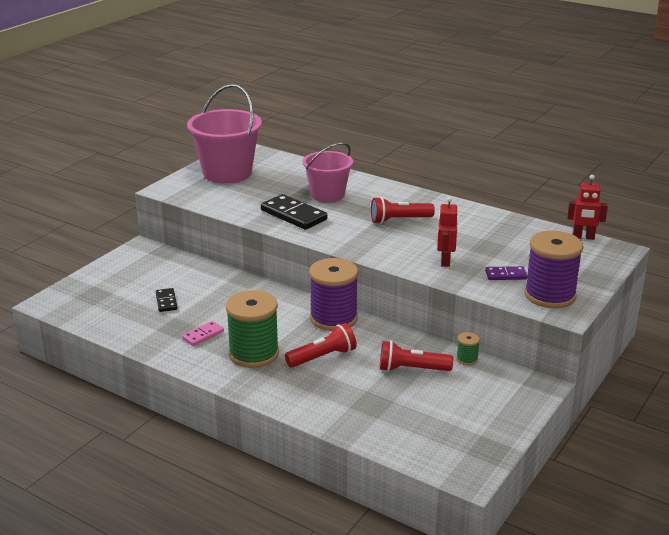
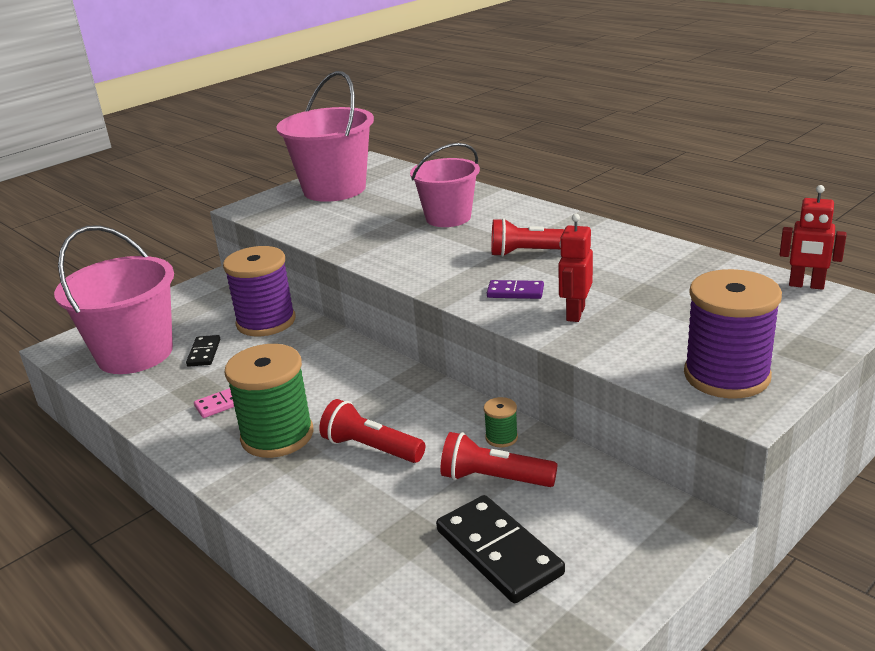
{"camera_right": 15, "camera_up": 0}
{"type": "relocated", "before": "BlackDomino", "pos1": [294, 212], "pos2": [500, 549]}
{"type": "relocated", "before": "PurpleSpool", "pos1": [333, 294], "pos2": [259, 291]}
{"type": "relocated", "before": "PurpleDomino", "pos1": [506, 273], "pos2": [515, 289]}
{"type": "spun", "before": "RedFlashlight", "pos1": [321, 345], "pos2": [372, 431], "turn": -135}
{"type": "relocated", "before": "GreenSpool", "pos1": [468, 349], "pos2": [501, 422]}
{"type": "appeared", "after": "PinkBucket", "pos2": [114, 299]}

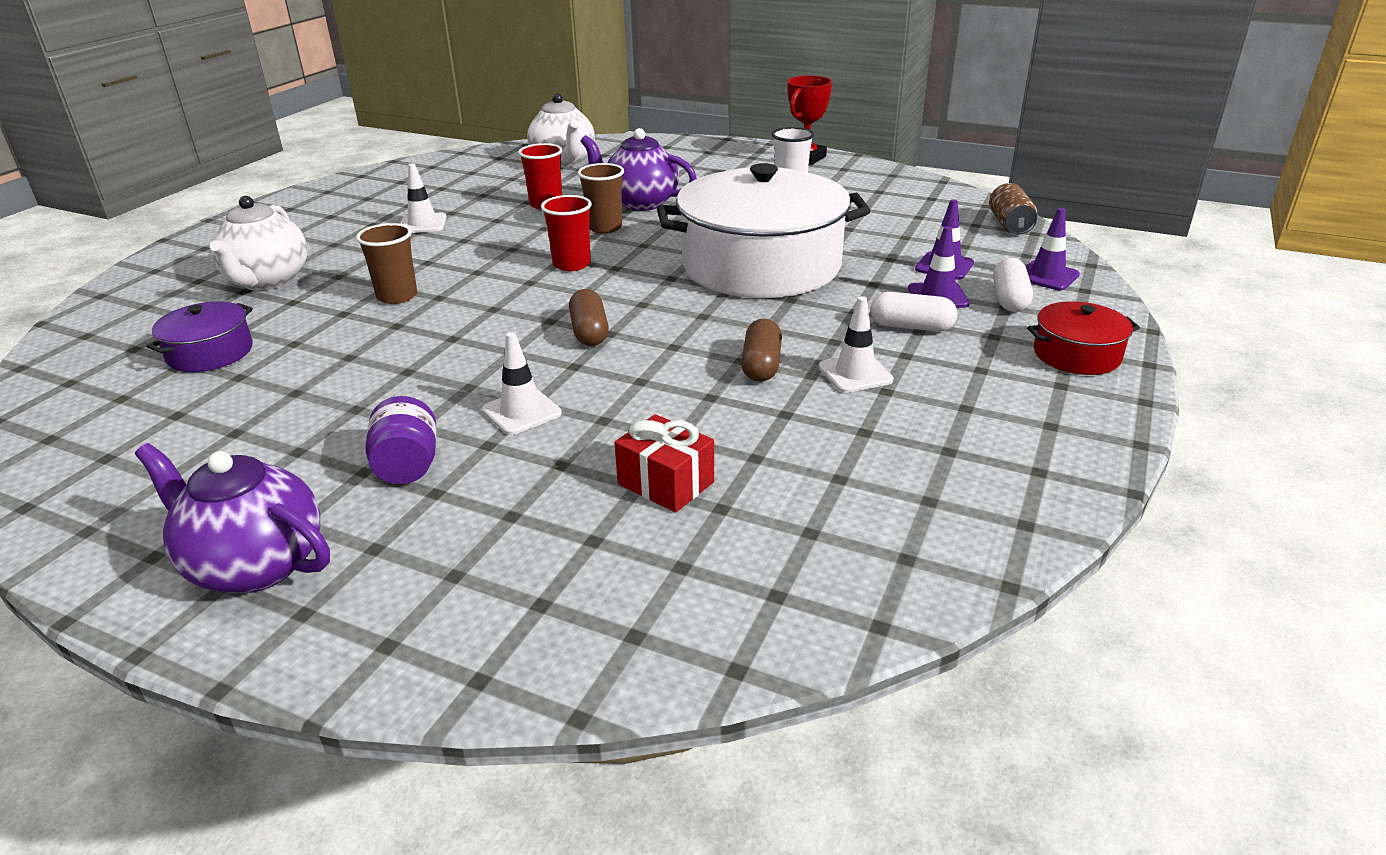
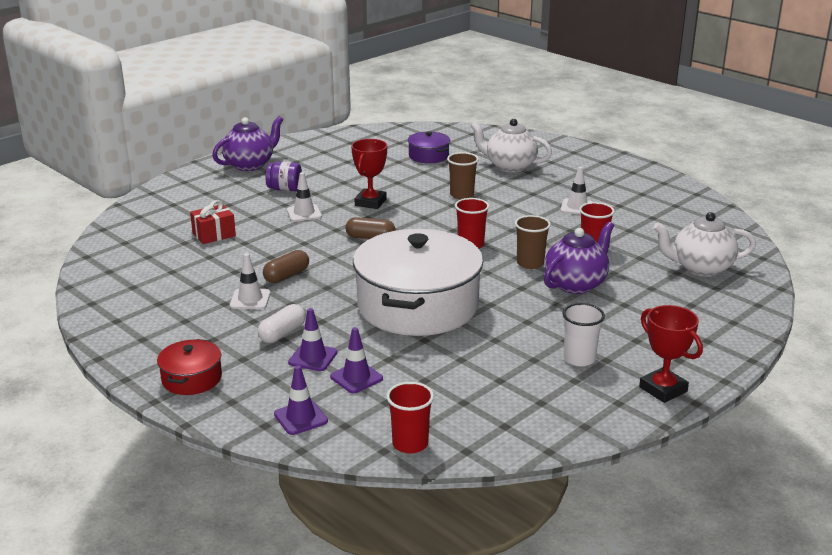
{"camera_right": 110, "camera_up": -5}
{"type": "exchanged", "before": "BrownCan", "after": "RedCup", "pos1": [1013, 209], "pos2": [410, 417]}
{"type": "missing", "before": "WhiteCapsule", "pos1": [1013, 285]}
{"type": "spun", "before": "BrownCapsule", "pos1": [761, 350], "pos2": [286, 266], "turn": -75}
{"type": "appeared", "after": "RedTrophy", "pos2": [369, 174]}

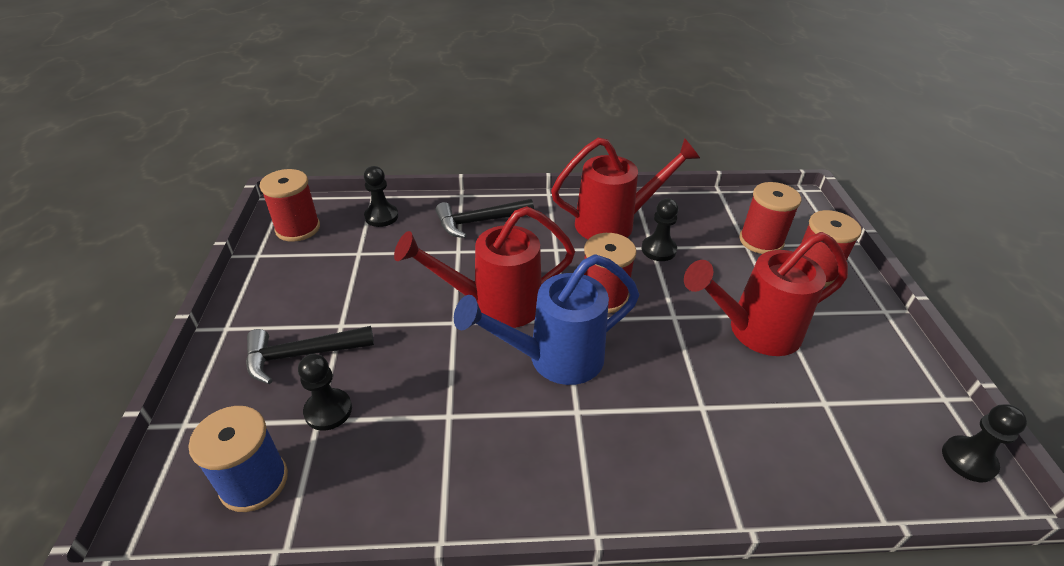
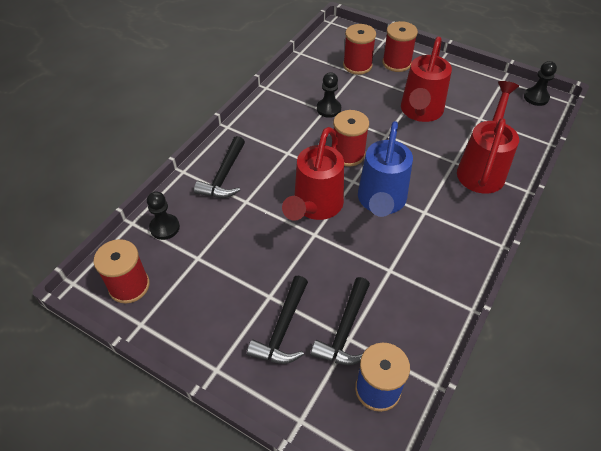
{"camera_right": -55, "camera_up": 10}
{"type": "relocated", "before": "RedWateringCan", "pos1": [625, 188], "pos2": [488, 137]}
{"type": "exchanged", "before": "BlackPawn", "after": "BlackHammer", "pos1": [325, 392], "pos2": [340, 321]}

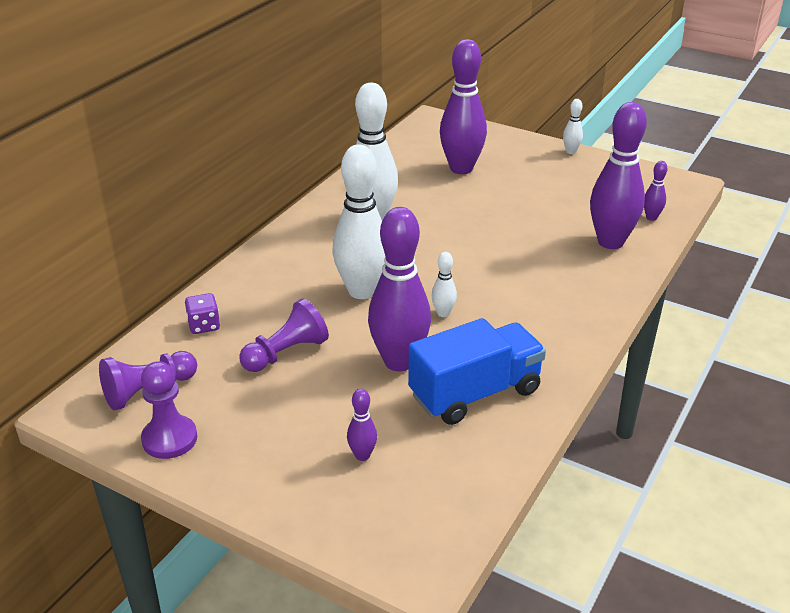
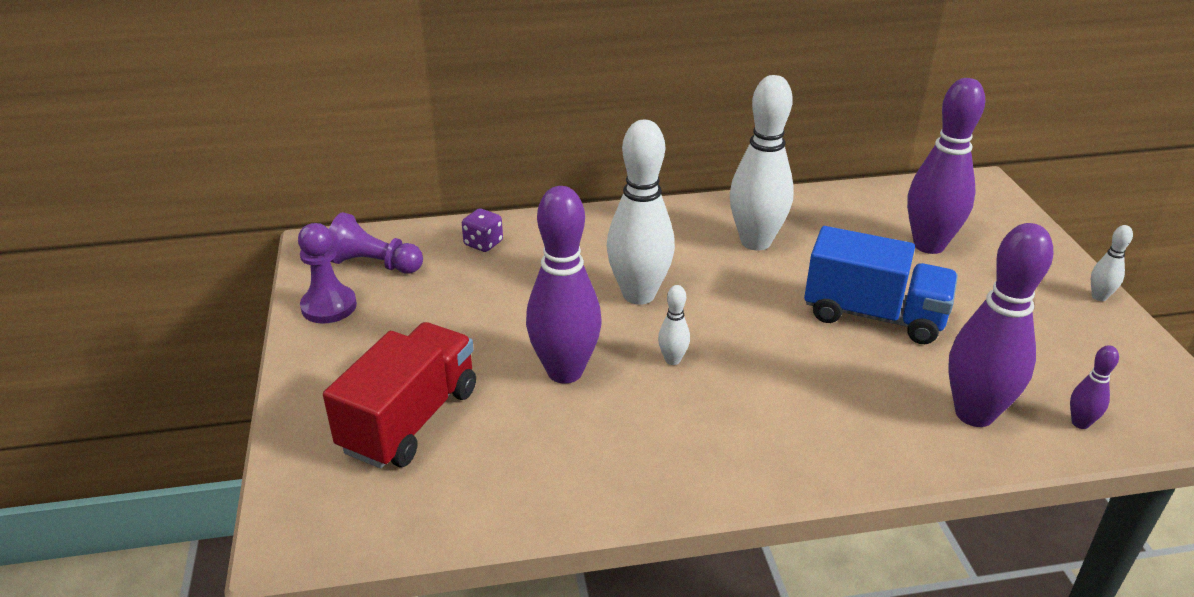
{"camera_right": 50, "camera_up": 0}
{"type": "missing", "before": "PurplePawn", "pos1": [284, 335]}
{"type": "relocated", "before": "BlueTruck", "pos1": [477, 371], "pos2": [881, 285]}
{"type": "exchanged", "before": "PurpleBowlingPin", "after": "RedTruck", "pos1": [362, 425], "pos2": [399, 395]}

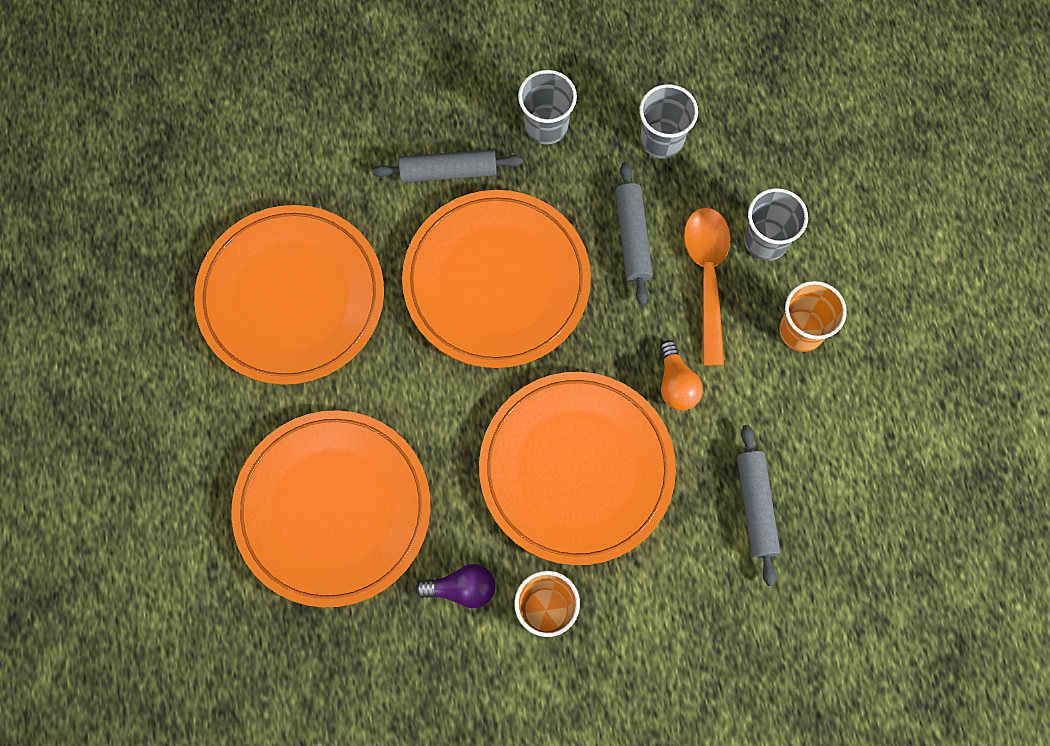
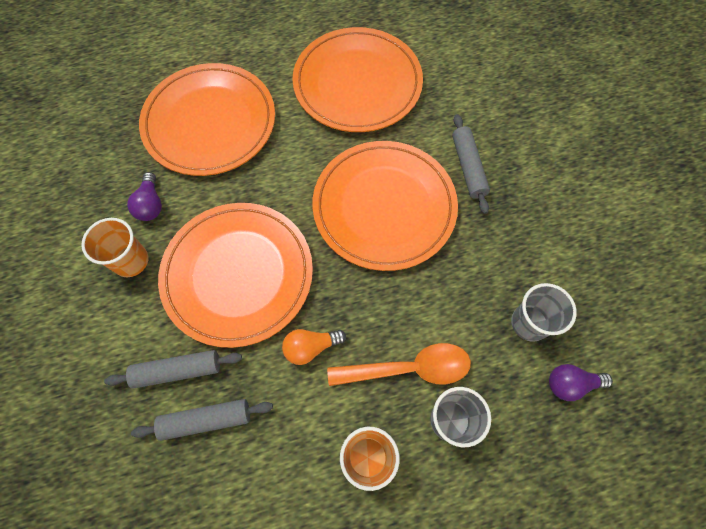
{"camera_right": 85, "camera_up": -5}
{"type": "missing", "before": "GreyCup", "pos1": [547, 107]}
{"type": "relocated", "before": "GreyRollingPin", "pos1": [634, 233], "pos2": [173, 369]}
{"type": "appeared", "after": "PurpleLightBulb", "pos2": [581, 382]}

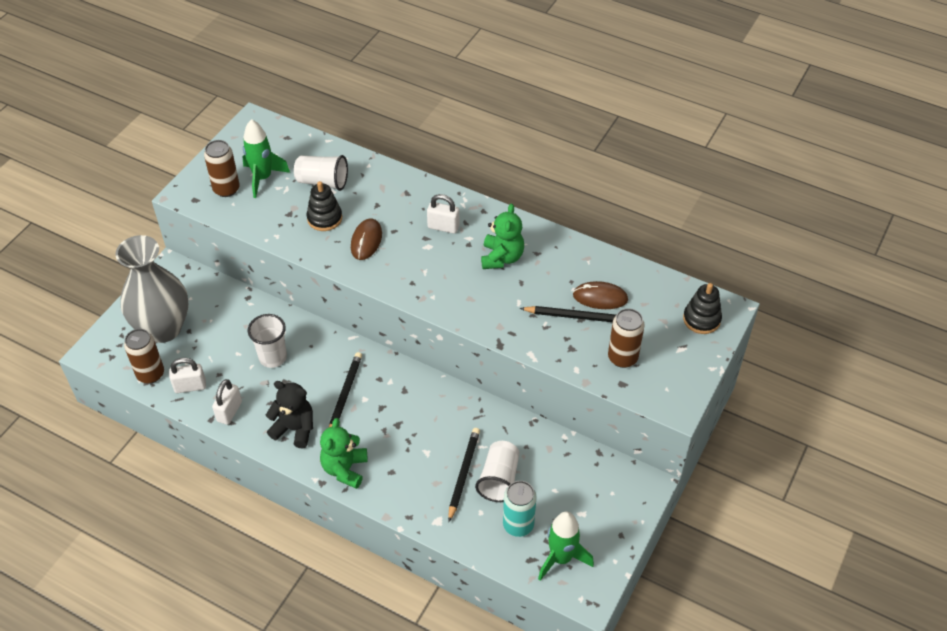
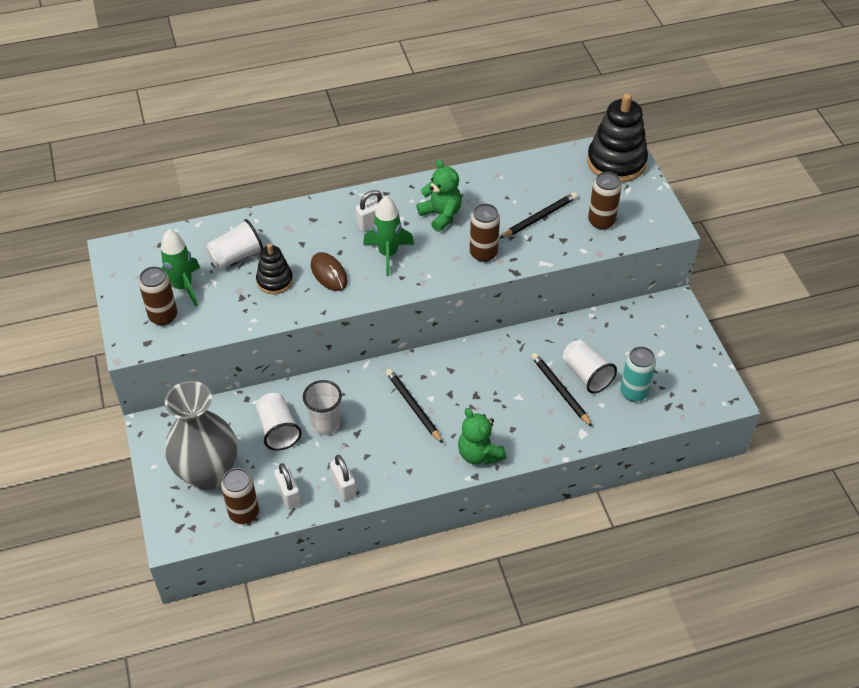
{"camera_right": -45, "camera_up": 0}
{"type": "missing", "before": "BrownMouse", "pos1": [600, 295]}
{"type": "size", "before": "BlackStackingToy", "pos1": [702, 308], "pos2": [617, 138], "scale": 1.77}
{"type": "spun", "before": "WhitePadlock", "pos1": [187, 375], "pos2": [287, 486], "turn": -60}
{"type": "missing", "before": "BlackTeddyBear", "pos1": [289, 414]}
{"type": "relocated", "before": "GreenRocket", "pos1": [566, 546], "pos2": [388, 236]}
{"type": "appeared", "after": "BrownCan", "pos2": [485, 233]}
{"type": "appeared", "after": "WhiteCup", "pos2": [279, 422]}

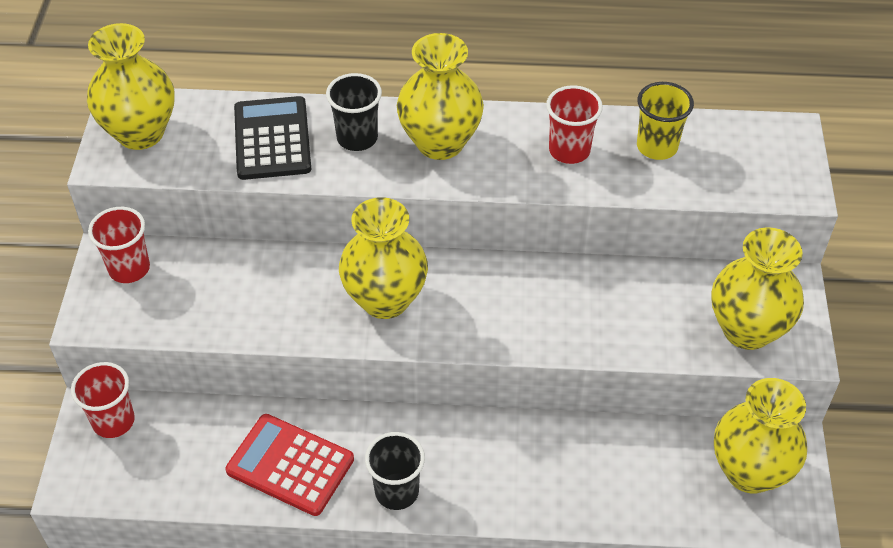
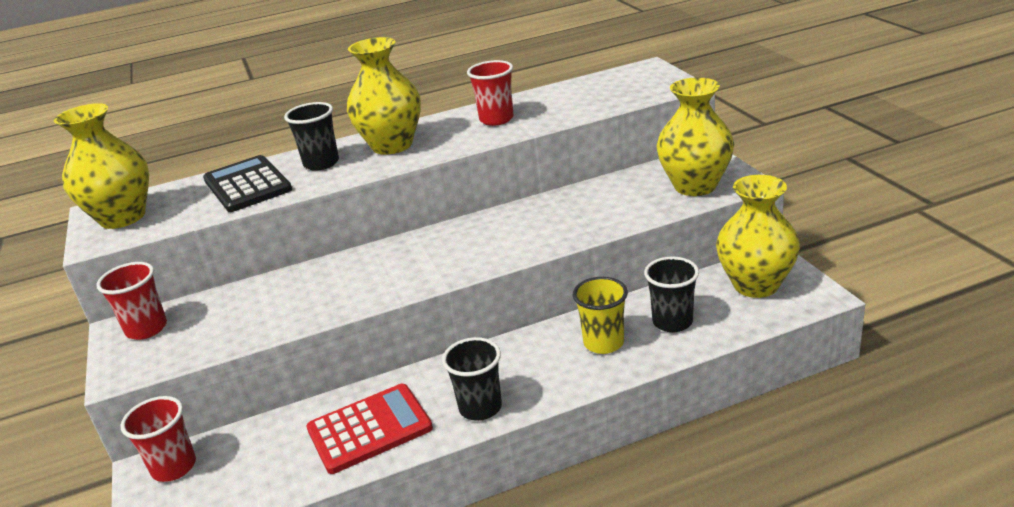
{"camera_right": -20, "camera_up": -20}
{"type": "relocated", "before": "YellowCup", "pos1": [665, 121], "pos2": [600, 315]}
{"type": "missing", "before": "YellowVase", "pos1": [383, 258]}
{"type": "spun", "before": "RedCalculator", "pos1": [289, 465], "pos2": [370, 429], "turn": 150}
{"type": "appeared", "after": "BlackCup", "pos2": [671, 294]}

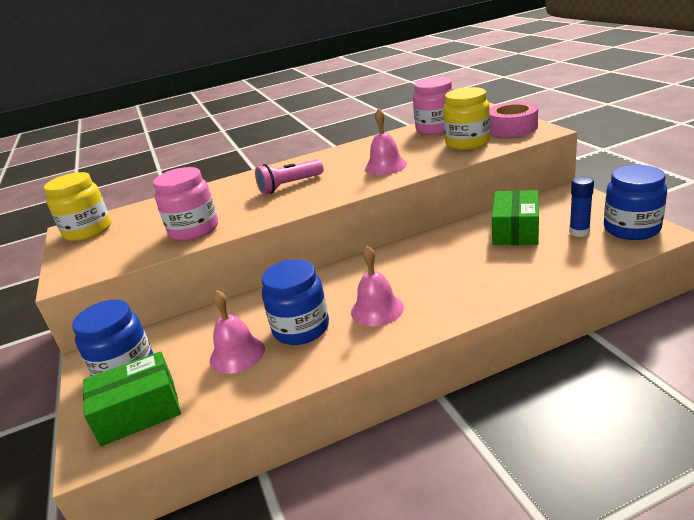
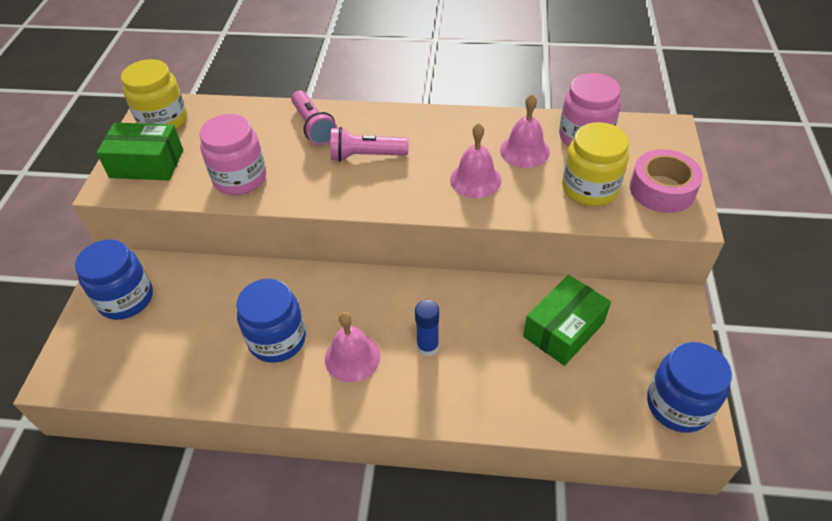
{"camera_right": 25, "camera_up": 20}
{"type": "relocated", "before": "BlueGlueStick", "pos1": [581, 206], "pos2": [427, 328]}
{"type": "relocated", "before": "PinkBell", "pos1": [237, 332], "pos2": [525, 131]}
{"type": "relocated", "before": "GreenBox", "pos1": [132, 398], "pos2": [139, 151]}
{"type": "appeared", "after": "PinkFlashlight", "pos2": [314, 118]}

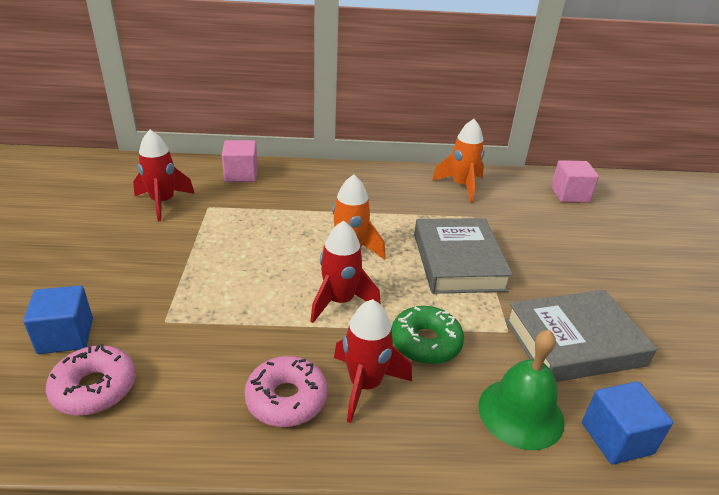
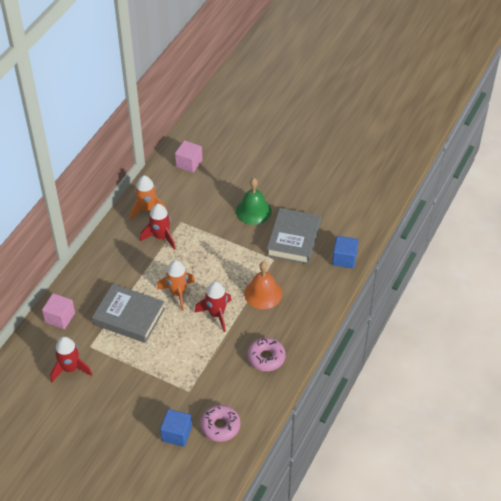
{"camera_right": -60, "camera_up": 15}
{"type": "relocated", "before": "GreyBook", "pos1": [463, 256], "pos2": [128, 313]}
{"type": "relocated", "before": "RedRocket", "pos1": [373, 361], "pos2": [158, 227]}
{"type": "exchanged", "before": "GreenDonut", "after": "OrangeBell", "pos1": [428, 335], "pos2": [263, 285]}
{"type": "relocated", "before": "GreenBell", "pos1": [521, 390], "pos2": [254, 201]}

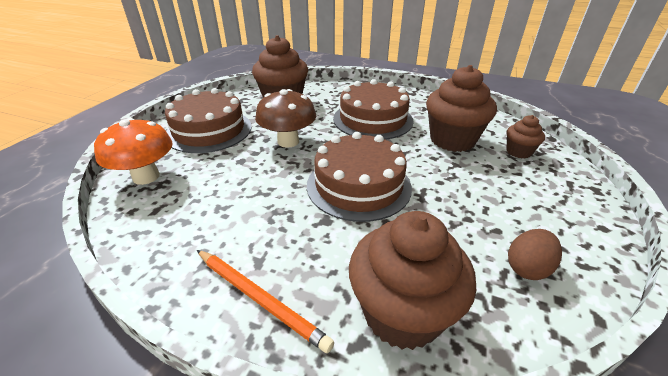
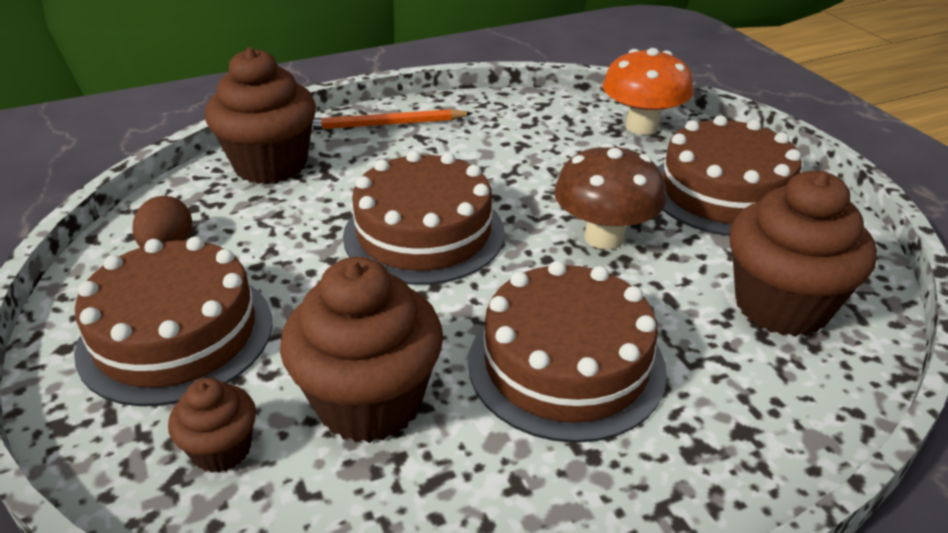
{"camera_right": 135, "camera_up": 0}
{"type": "appeared", "after": "BrownCake", "pos2": [173, 321]}

